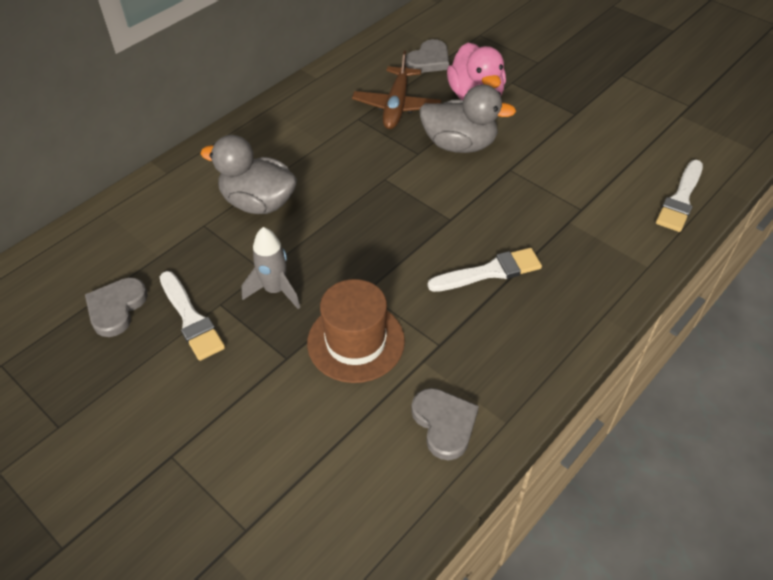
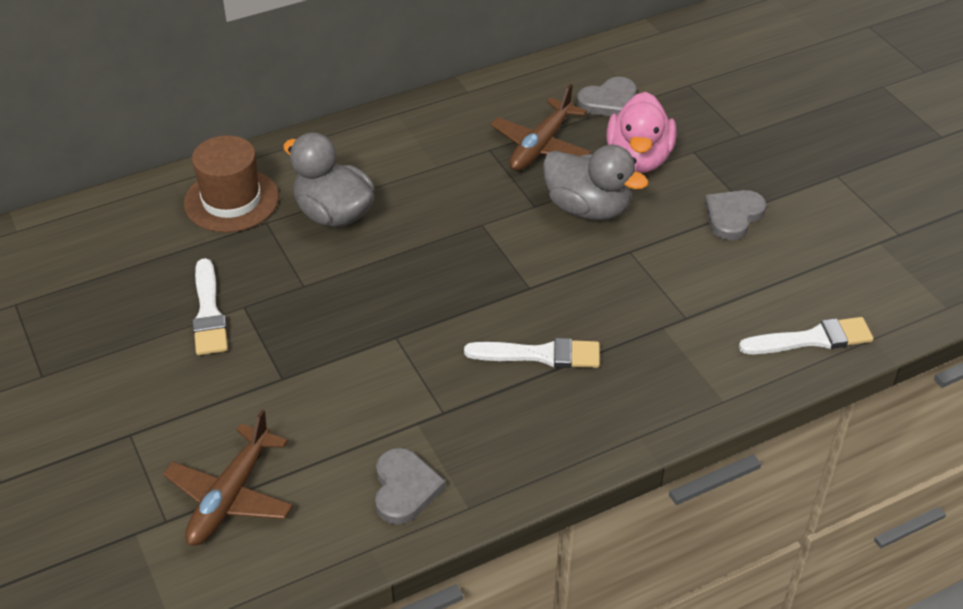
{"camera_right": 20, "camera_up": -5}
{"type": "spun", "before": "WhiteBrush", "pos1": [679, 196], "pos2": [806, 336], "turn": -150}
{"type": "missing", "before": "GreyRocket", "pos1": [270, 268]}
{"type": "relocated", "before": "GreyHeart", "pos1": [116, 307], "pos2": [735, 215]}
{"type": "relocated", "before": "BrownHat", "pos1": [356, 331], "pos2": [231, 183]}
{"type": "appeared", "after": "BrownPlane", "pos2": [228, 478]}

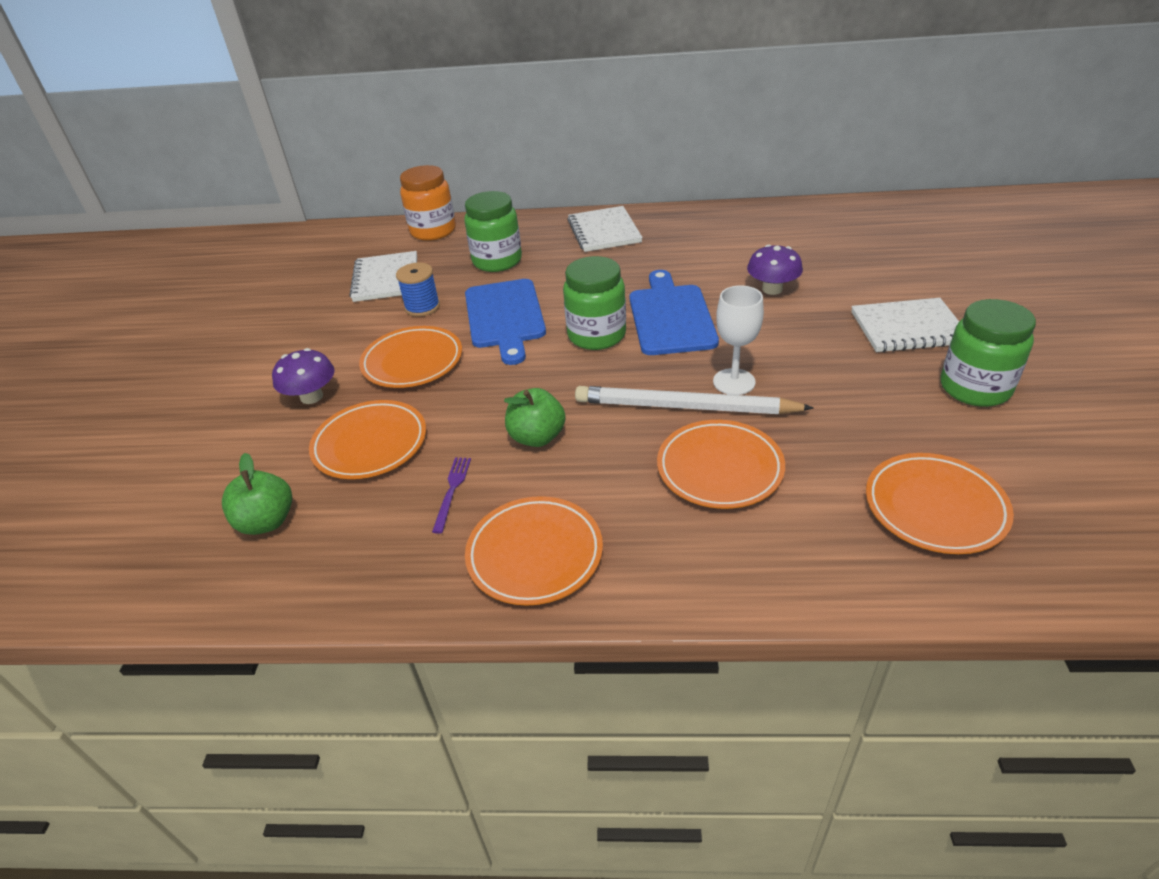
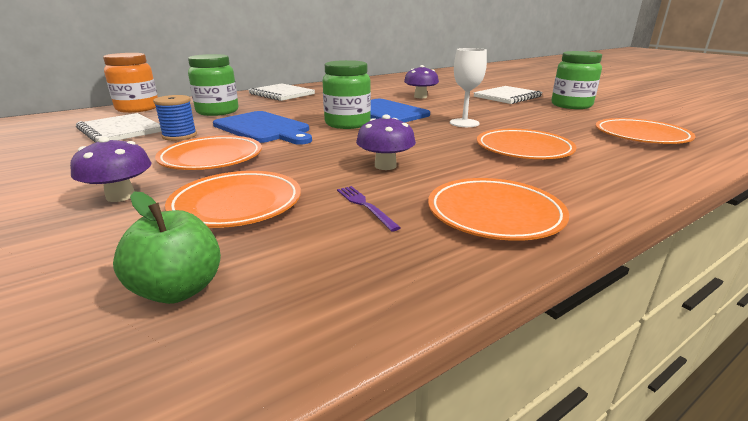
{"camera_right": -40, "camera_up": -15}
{"type": "missing", "before": "WhitePencil", "pos1": [694, 400]}
{"type": "exchanged", "before": "GreenApple", "after": "PurpleMushroom", "pos1": [535, 417], "pos2": [386, 142]}

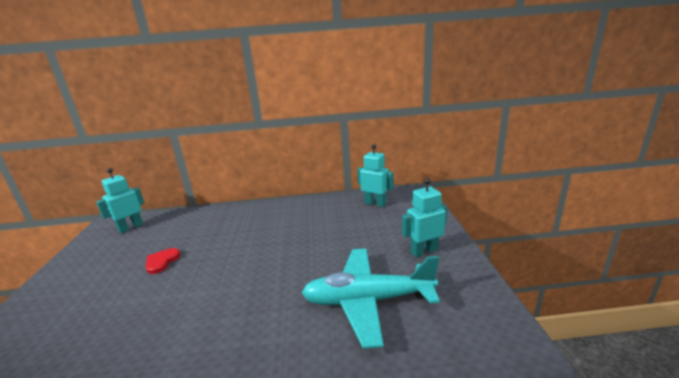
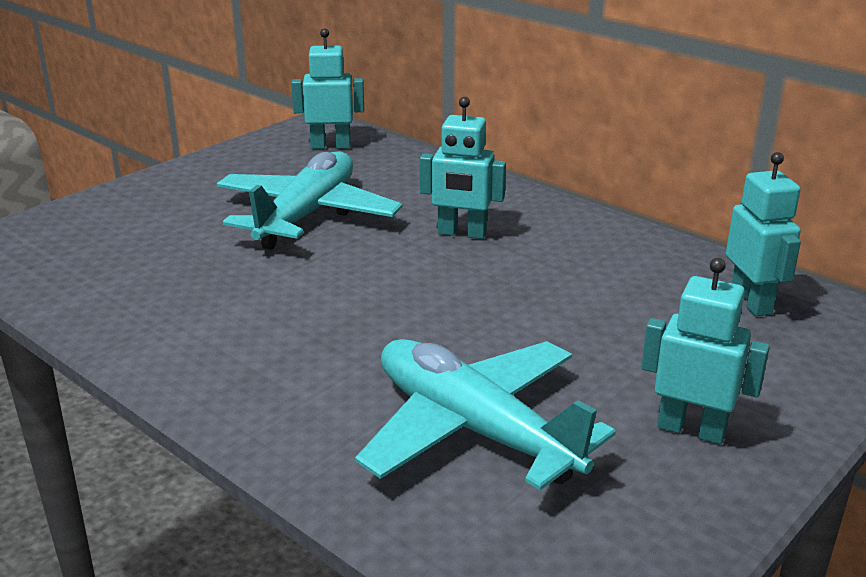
{"camera_right": 45, "camera_up": 5}
{"type": "exchanged", "before": "RedHeart", "after": "TurquoisePlane", "pos1": [163, 261], "pos2": [309, 200]}
{"type": "appeared", "after": "TurquoiseRobot", "pos2": [463, 168]}

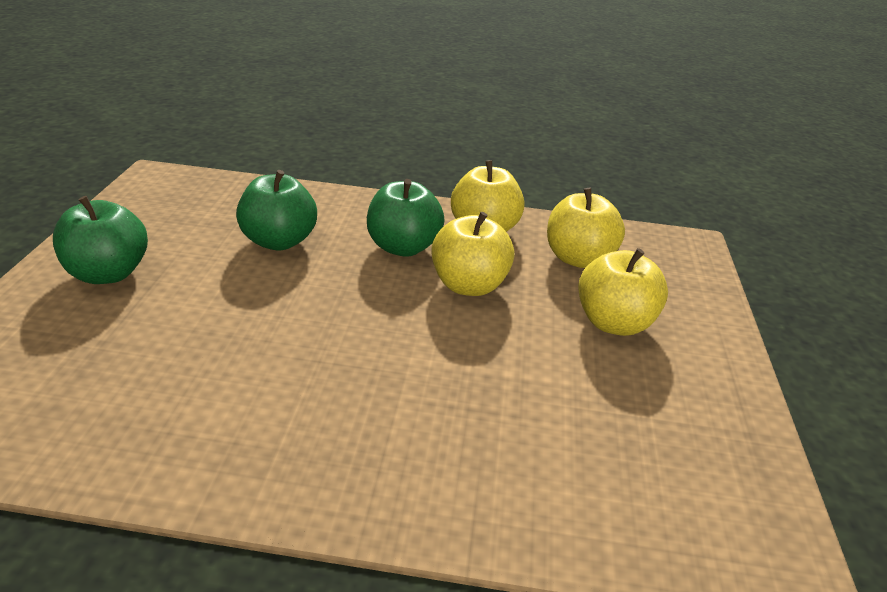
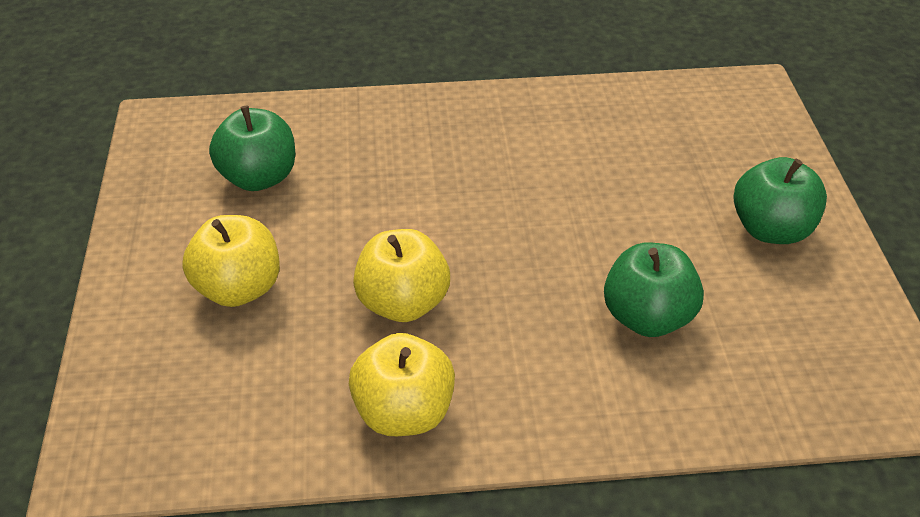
{"camera_right": 170, "camera_up": 10}
{"type": "relocated", "before": "GreenApple", "pos1": [405, 218], "pos2": [252, 148]}
{"type": "missing", "before": "YellowApple", "pos1": [586, 228]}

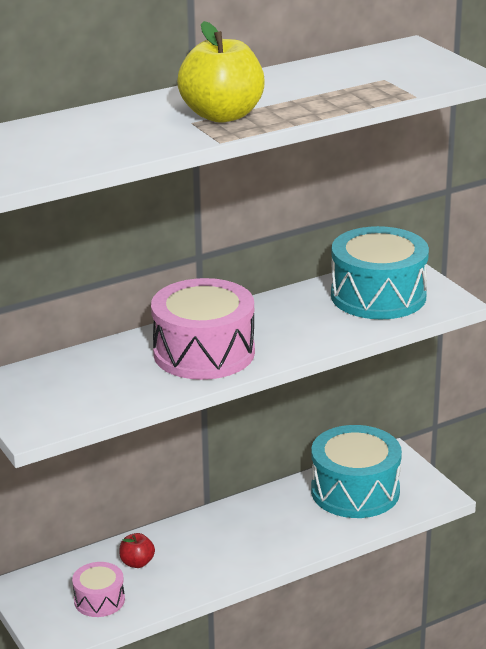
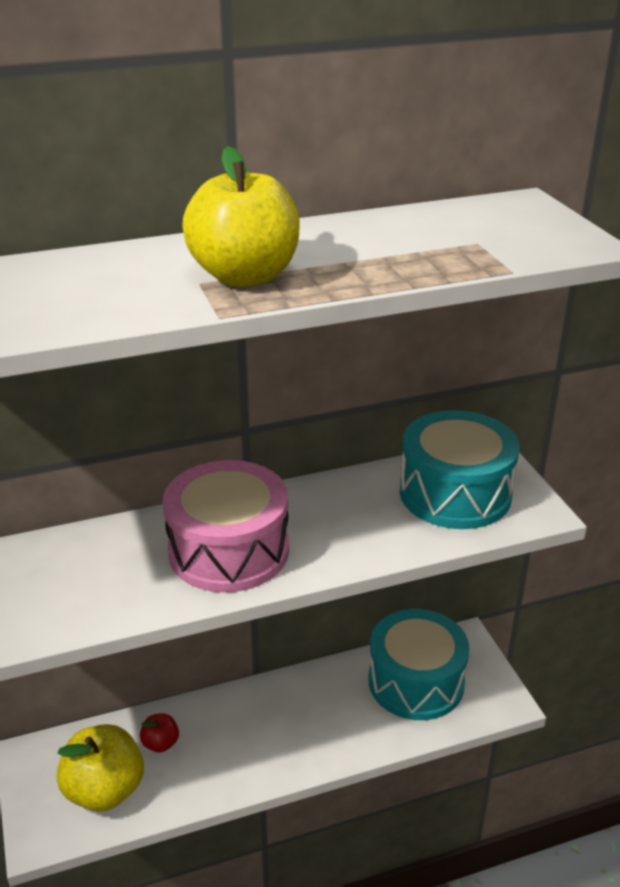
{"camera_right": 10, "camera_up": 5}
{"type": "exchanged", "before": "PinkDrum", "after": "YellowApple", "pos1": [98, 589], "pos2": [100, 768]}

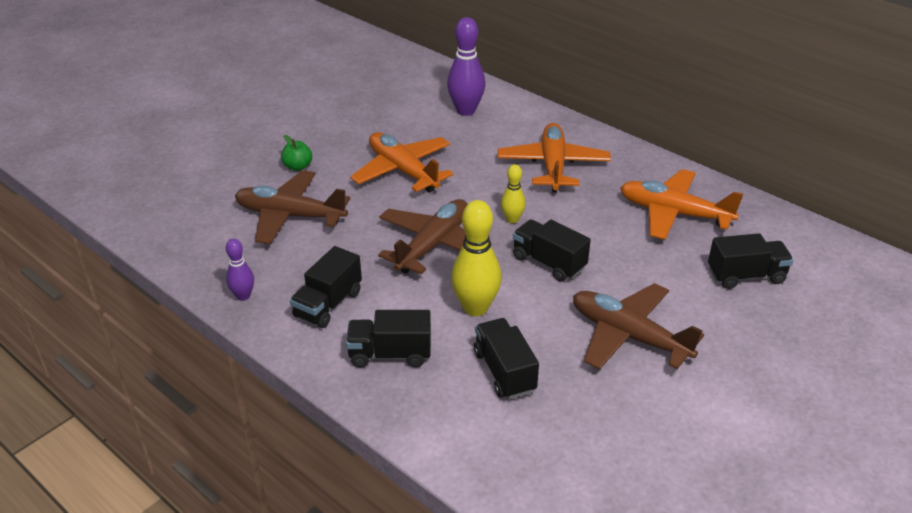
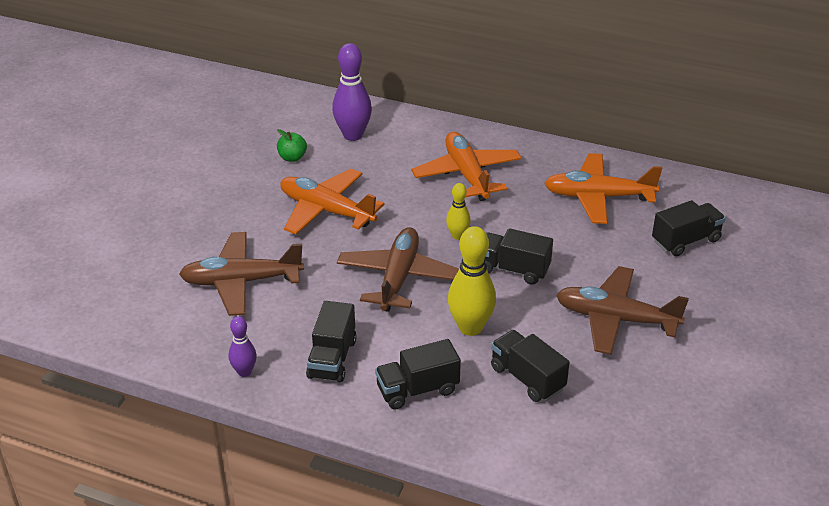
{"camera_right": -20, "camera_up": 0}
{"type": "relocated", "before": "GreenApple", "pos1": [296, 153], "pos2": [292, 145]}

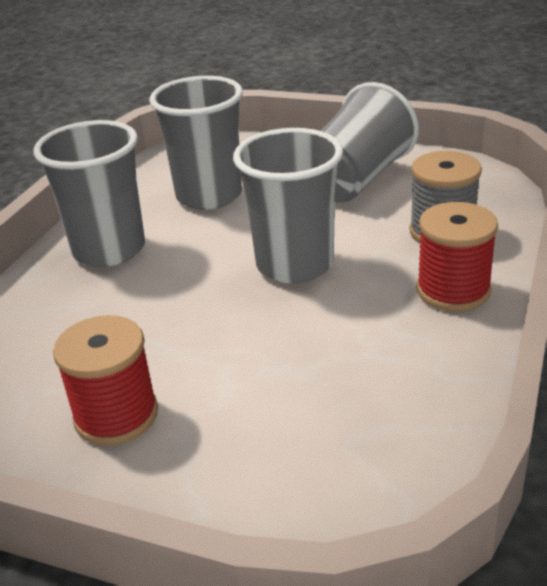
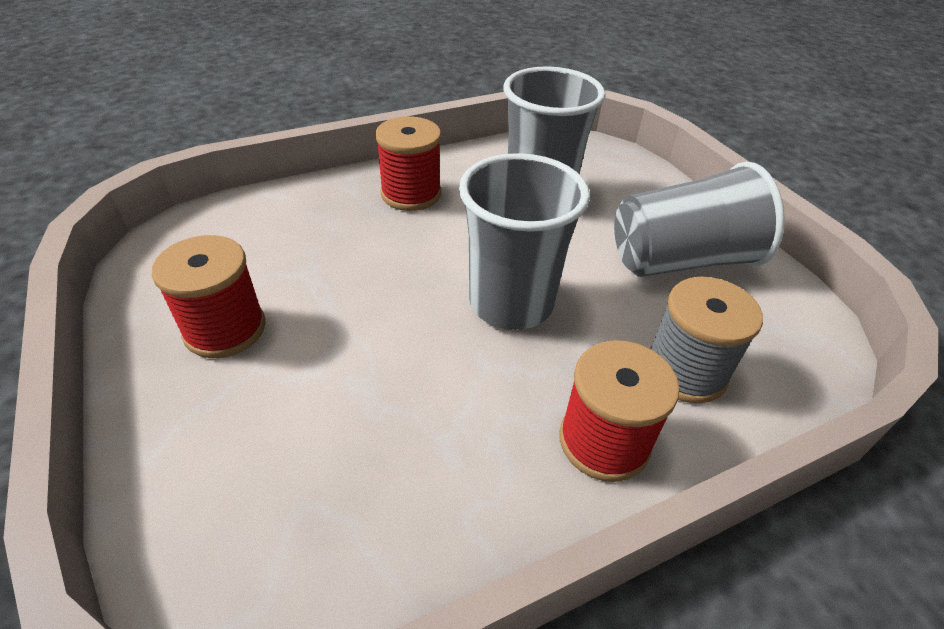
{"camera_right": 40, "camera_up": 10}
{"type": "exchanged", "before": "GreyCup", "after": "RedSpool", "pos1": [89, 193], "pos2": [408, 164]}

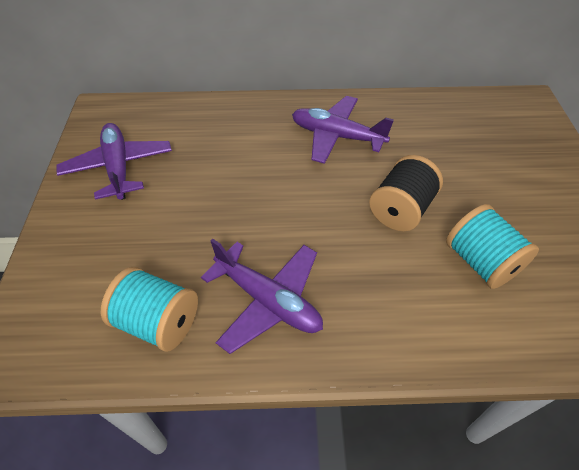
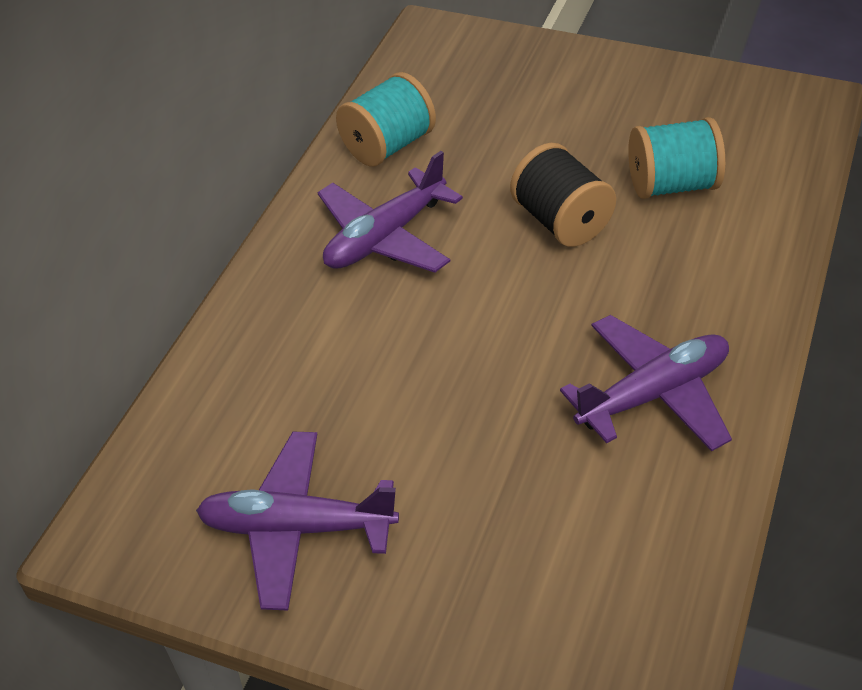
{"camera_right": -65, "camera_up": -5}
{"type": "relocated", "before": "TurquoiseSpool", "pos1": [149, 309], "pos2": [386, 119]}

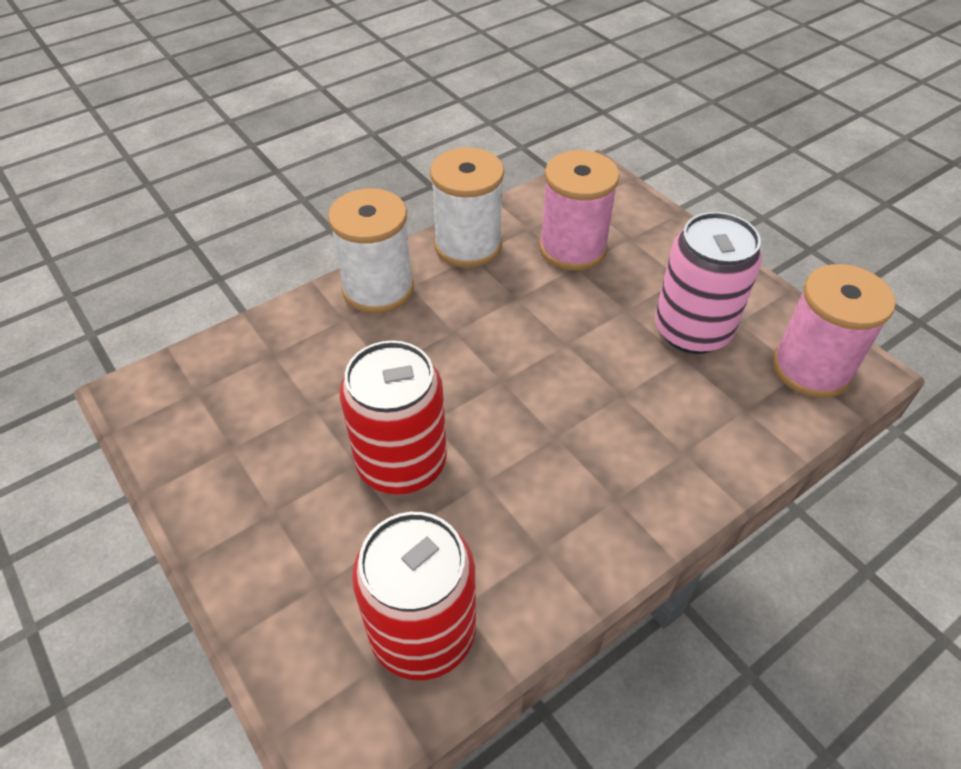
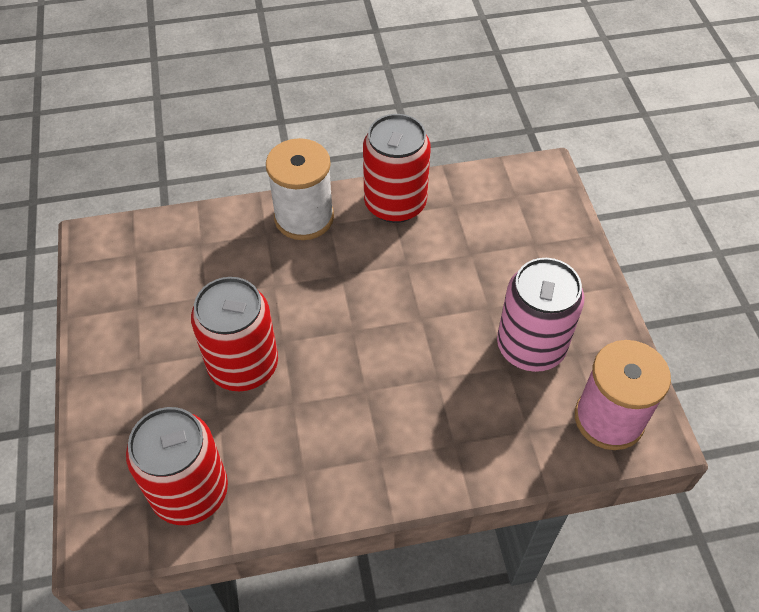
{"camera_right": 25, "camera_up": 5}
{"type": "exchanged", "before": "WhiteSpool", "after": "RedCan", "pos1": [467, 208], "pos2": [397, 168]}
{"type": "missing", "before": "PinkSpool", "pos1": [579, 210]}

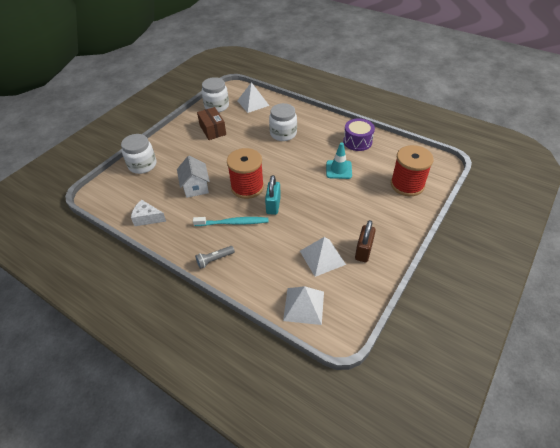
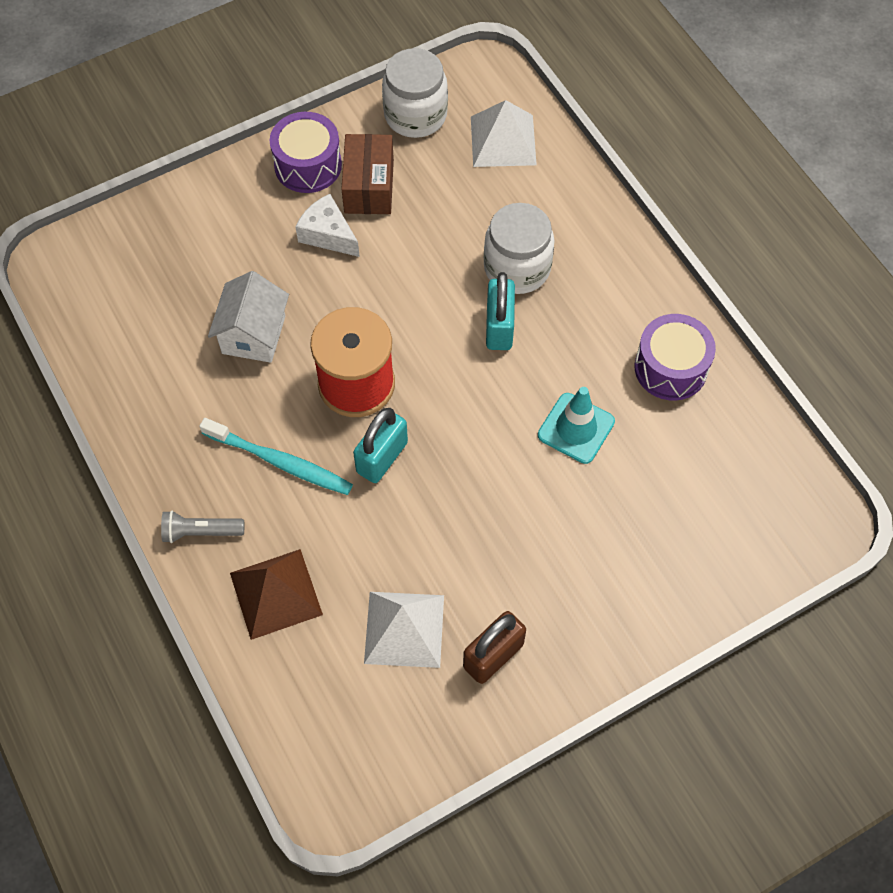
{"camera_right": 25, "camera_up": 15}
{"type": "missing", "before": "WhiteJar", "pos1": [138, 154]}
{"type": "missing", "before": "RedSpool", "pos1": [412, 170]}
{"type": "relocated", "before": "WhiteCheese", "pos1": [148, 213], "pos2": [327, 225]}
{"type": "missing", "before": "WhitePyramid", "pos1": [303, 305]}
{"type": "appeared", "after": "PurpleDrum", "pos2": [306, 152]}
{"type": "appeared", "after": "TurquoisePadlock", "pos2": [500, 311]}
{"type": "appeared", "after": "BrownPyramid", "pos2": [276, 594]}

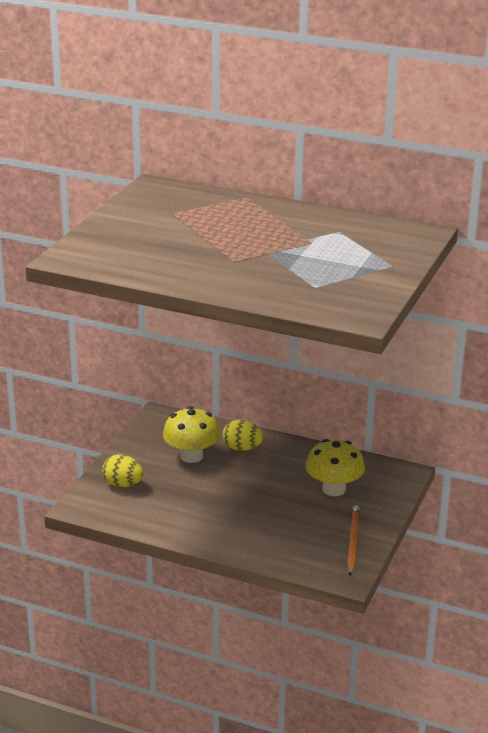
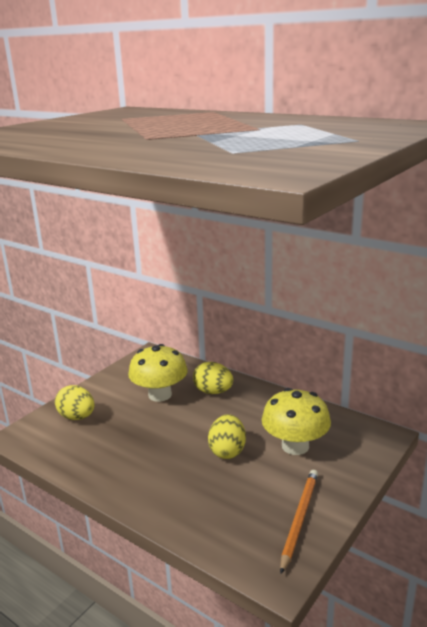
{"camera_right": 15, "camera_up": -5}
{"type": "appeared", "after": "YellowEgg", "pos2": [227, 436]}

